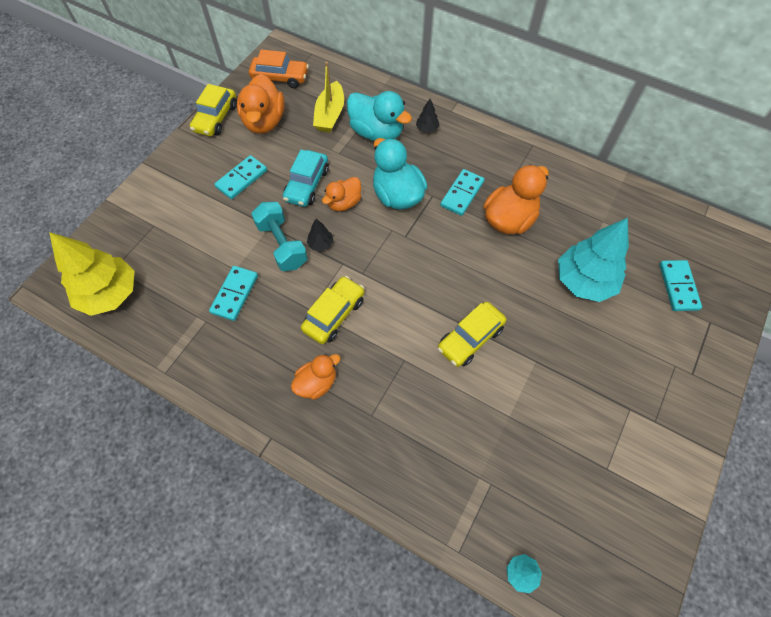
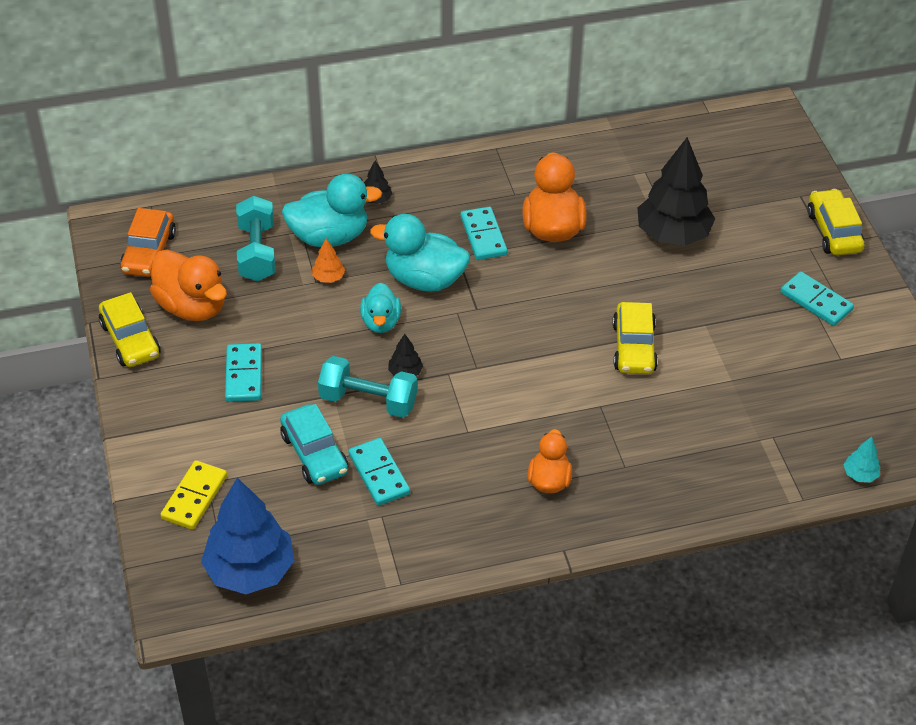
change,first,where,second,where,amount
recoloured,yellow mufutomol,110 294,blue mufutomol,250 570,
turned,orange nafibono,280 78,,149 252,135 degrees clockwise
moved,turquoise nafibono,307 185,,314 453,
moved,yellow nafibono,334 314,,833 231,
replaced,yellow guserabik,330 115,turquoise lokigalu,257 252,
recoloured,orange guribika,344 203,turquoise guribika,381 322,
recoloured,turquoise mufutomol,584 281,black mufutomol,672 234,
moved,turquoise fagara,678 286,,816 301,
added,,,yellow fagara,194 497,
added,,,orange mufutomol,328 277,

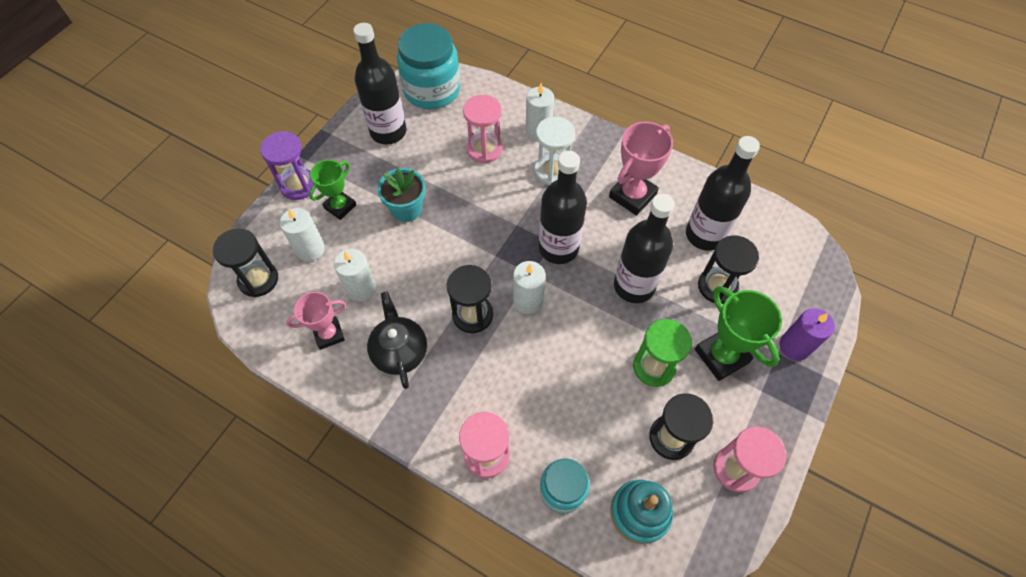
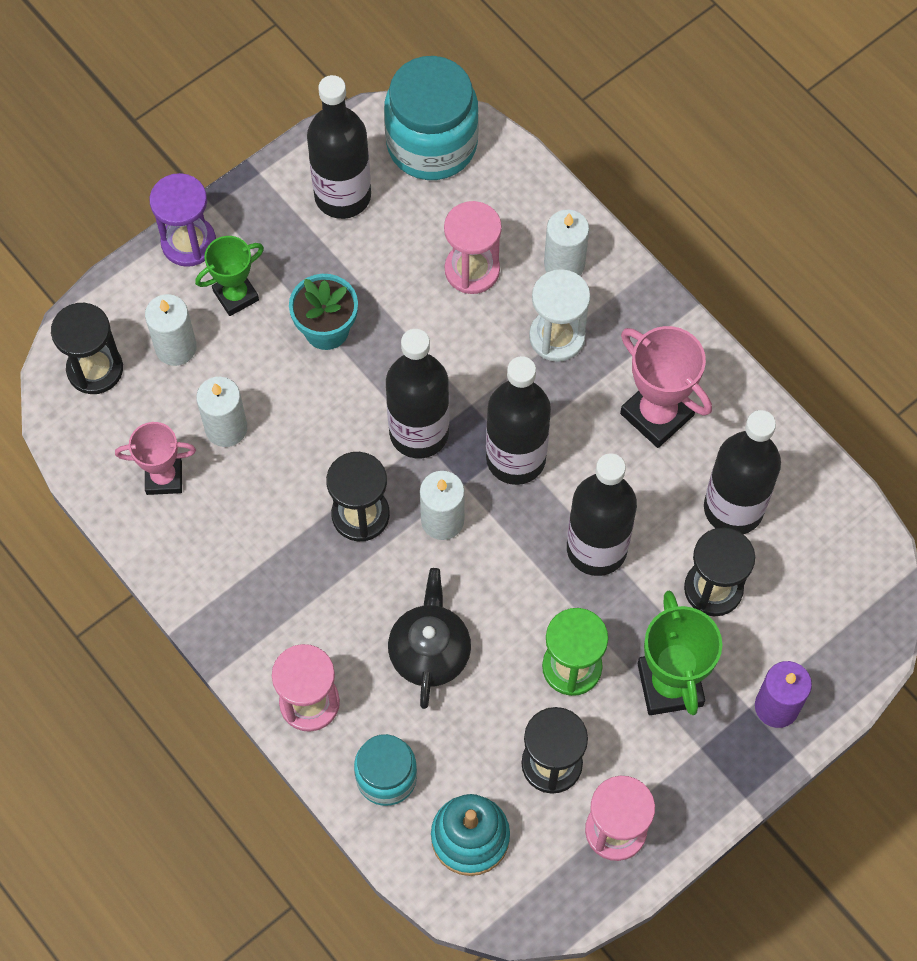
change,first,where,second,where,amount
moved,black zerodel,399 351,,429 651,
turned,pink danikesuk,632 195,,657 414,75 degrees clockwise
added,,,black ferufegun,419 433,

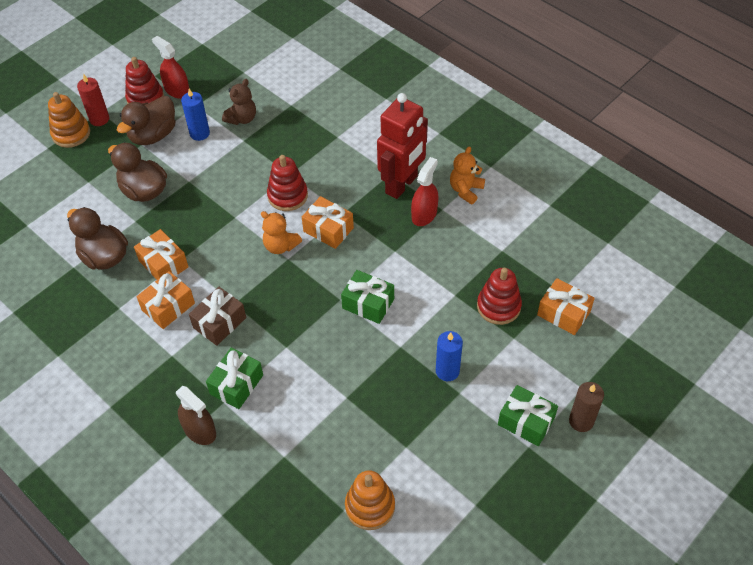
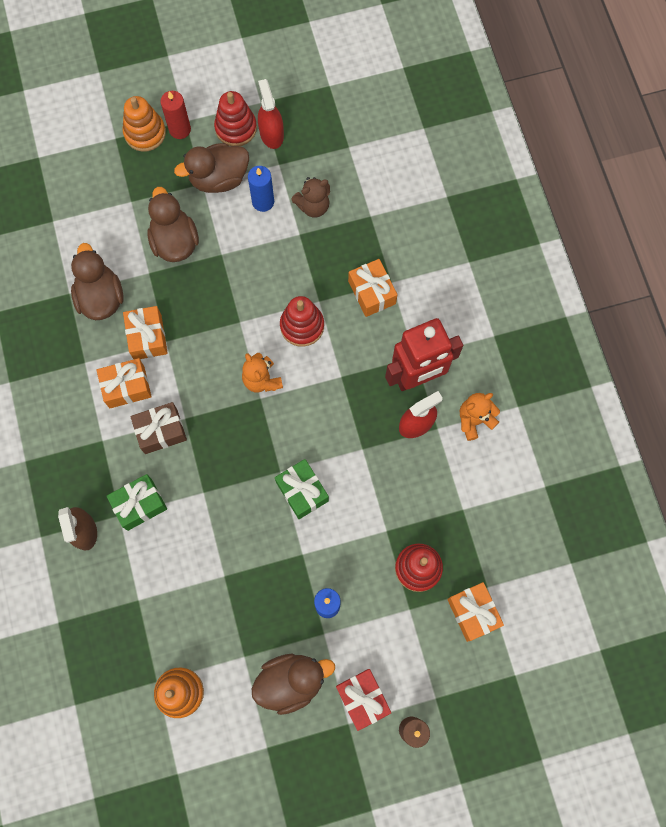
change,first,where,second,where,amount
moved,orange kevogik,328 230,,372 292,
recoloured,green kevogik,526 421,red kevogik,362 699,
added,,,brown guribika,291 681,

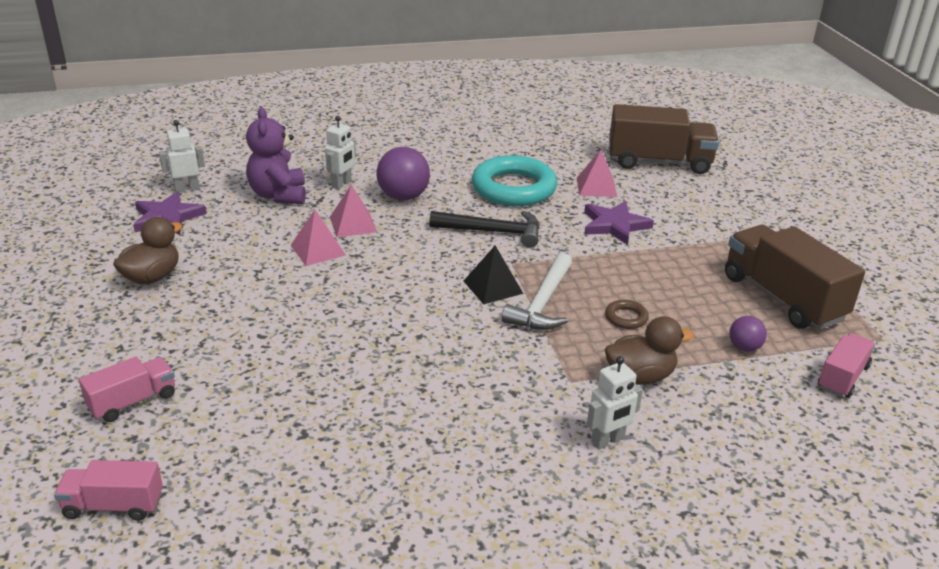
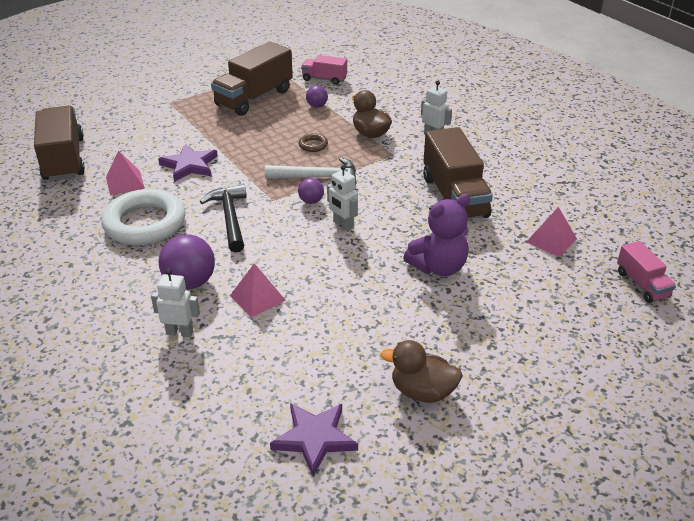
change,first,where,second,where,amount
removed,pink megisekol,133 401,,,
moved,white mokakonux,187 189,,343 225,
moved,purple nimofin,278 195,,438 267,
moved,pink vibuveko,318 250,,551 240,
replaced,black vibuveko,493 287,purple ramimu,311 201,
recoloured,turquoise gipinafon,513 188,white gipinafon,145 223,
added,,,brown megisekol,454 197,

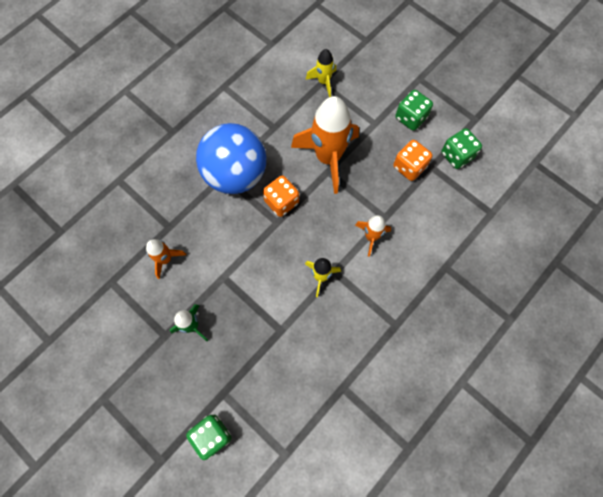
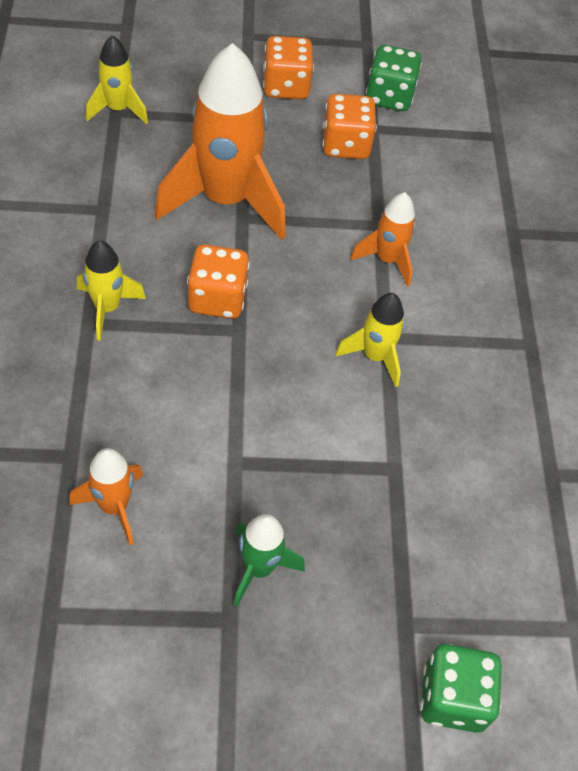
change,first,where,second,where,amount
replaced,blue ramimu,235 174,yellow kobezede,107 308,
recoloured,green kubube,410 118,orange kubube,286 86,

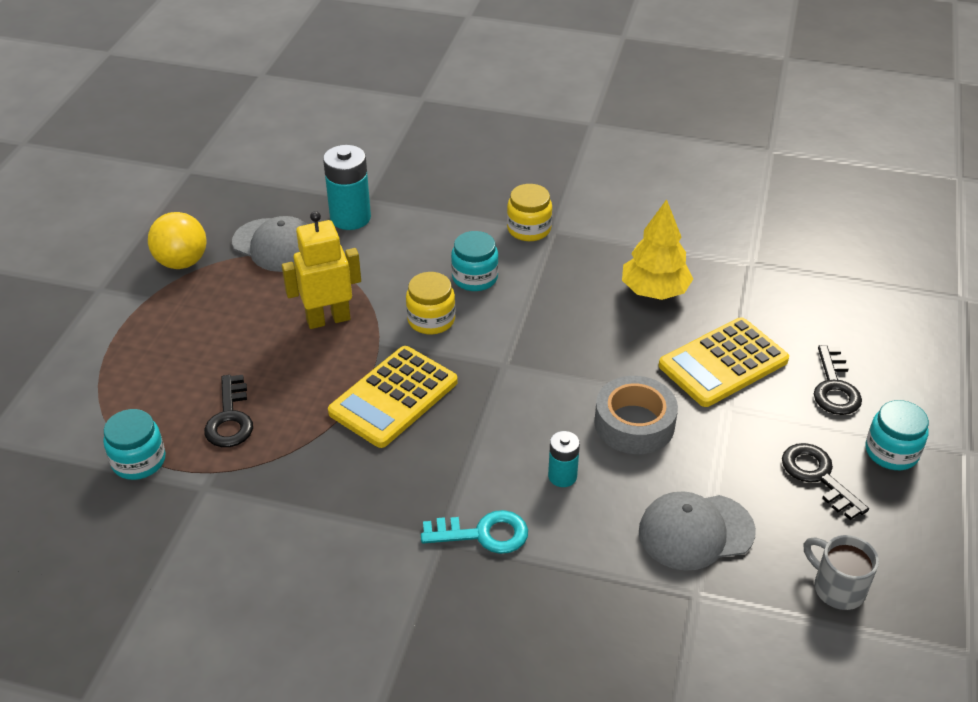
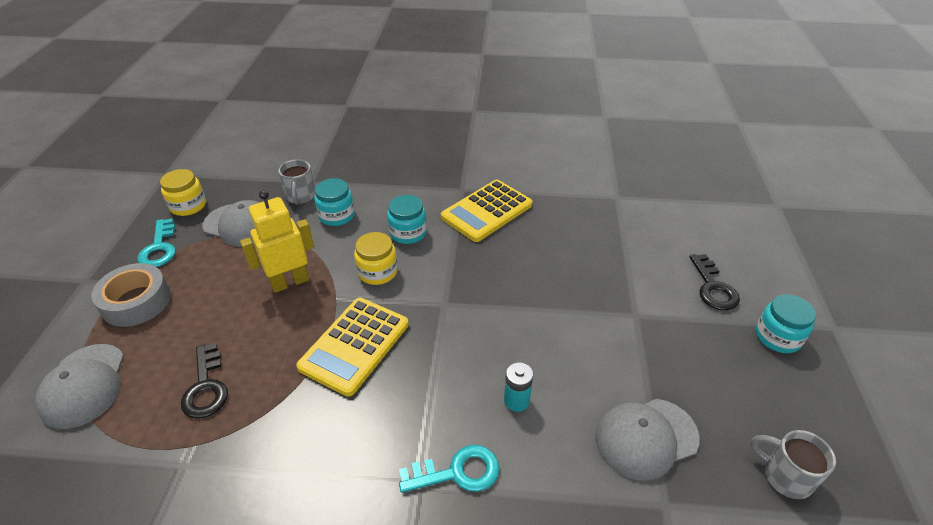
change,first,where,second,where,amount
moved,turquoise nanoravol,139 461,,337 215,
replaced,yellow ramimu,182 262,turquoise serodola,159 248,
replaced,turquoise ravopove,350 218,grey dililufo,300 196,
moved,yellow nanoravol,529 229,,188 206,
moved,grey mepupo,634 424,,136 301,
removed,yellow mufutomol,654 291,,,
moved,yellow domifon,723 363,,486 211,
removed,black serodola,818 477,,,
added,,,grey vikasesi,84 385,

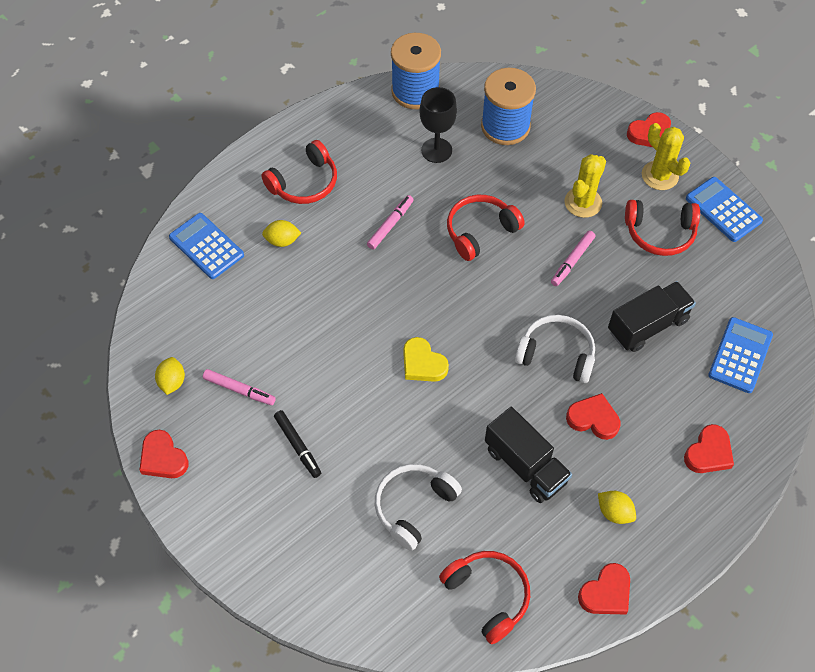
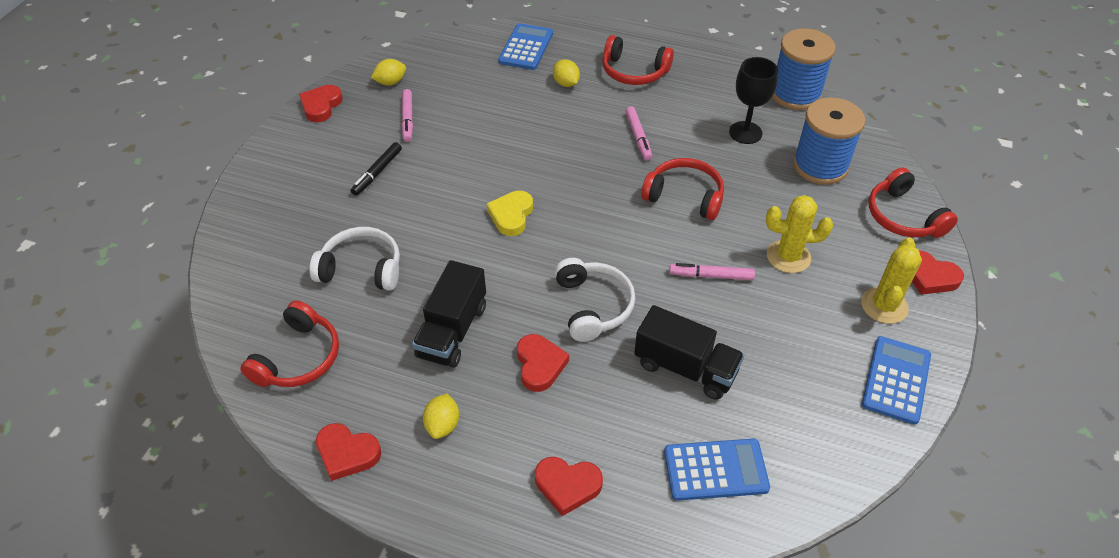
change,first,where,second,where,amount
turned,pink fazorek,390 225,,638 137,75 degrees clockwise
moved,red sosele,660 233,,903 217,

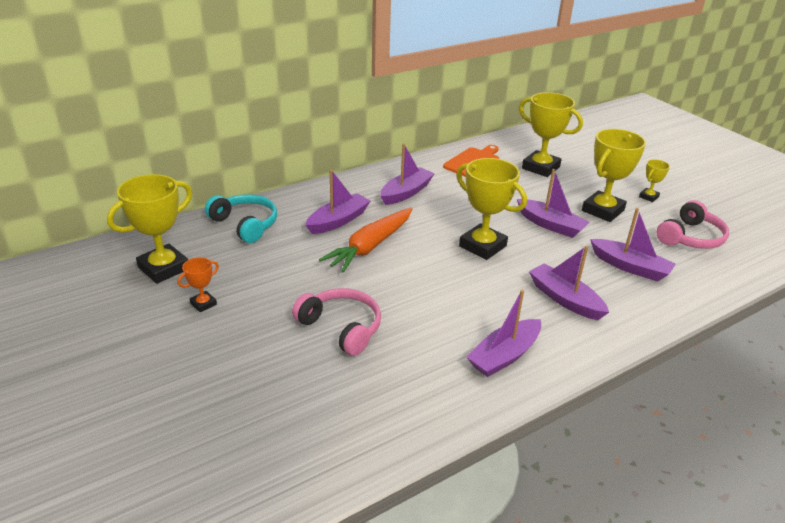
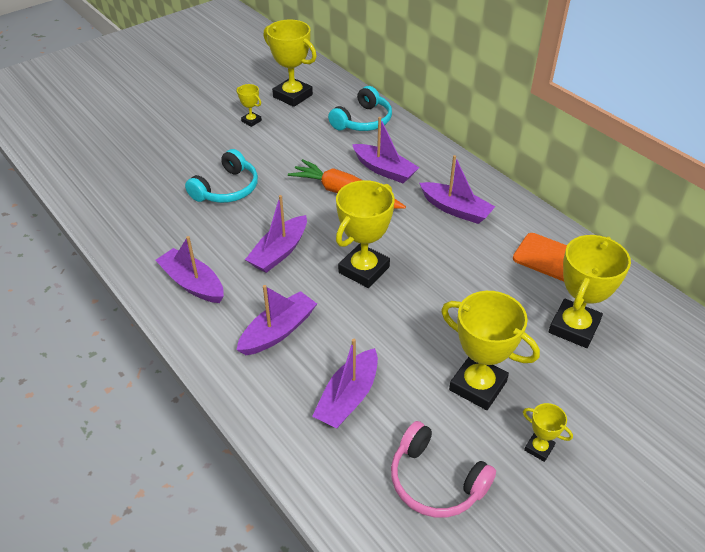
change,first,where,second,where,amount
recoloured,orange danikesuk,203 304,yellow danikesuk,251 121,
recoloured,pink sosele,341 327,turquoise sosele,227 189,
moved,purple guserabik,550 225,,279 252,

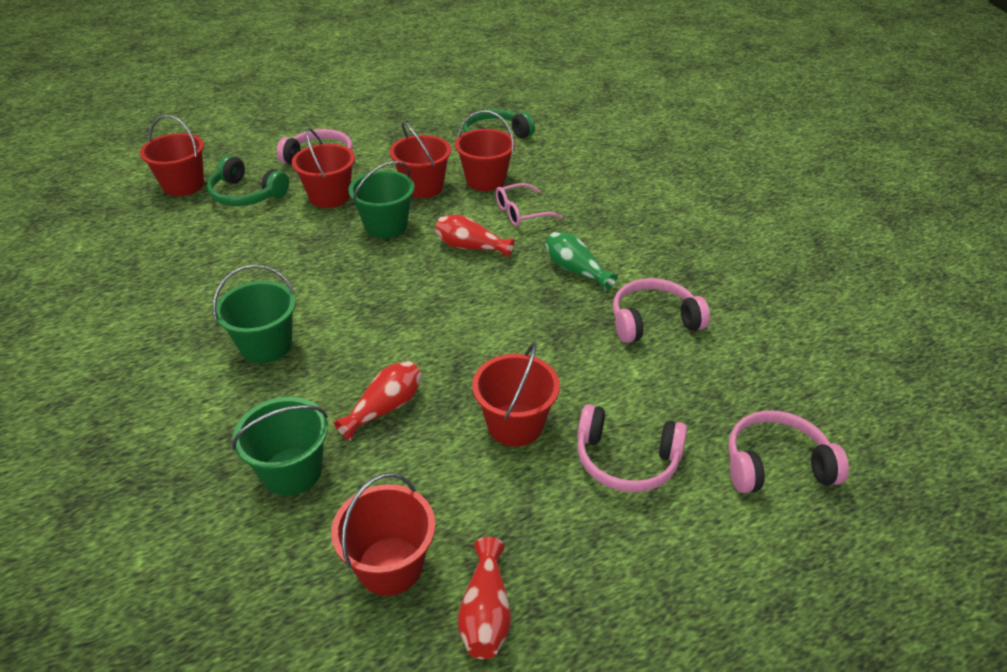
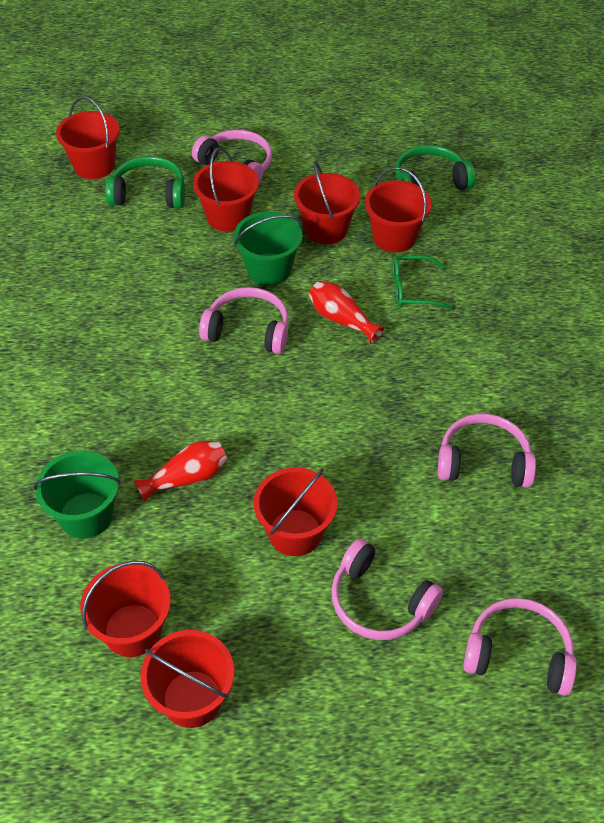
change,first,where,second,where,amount
turned,green sosele,246 195,,149 193,135 degrees clockwise
removed,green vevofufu,266 346,,,
replaced,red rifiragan,486 612,red vevofufu,192 698,
recoloured,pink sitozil,521 213,green sitozil,412 290,
removed,green rifiragan,576 270,,,
added,,,pink sosele,248 330,

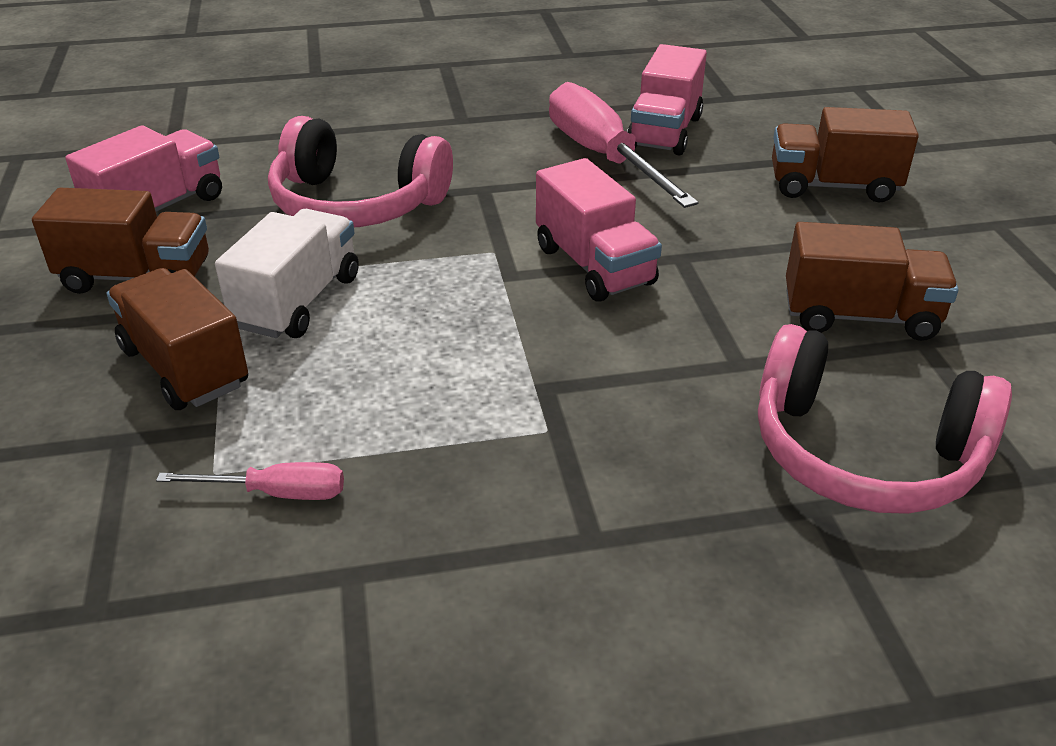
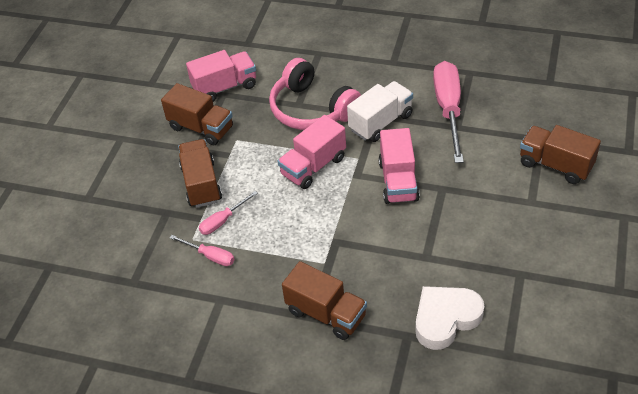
change,first,where,second,where,amount
moved,white megisekol,297 301,,380 122,
moved,pink megisekol,665 132,,313 166,
replaced,pink sosele,863 453,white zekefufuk,445 319,
moved,brown megisekol,859 316,,326 313,
added,,,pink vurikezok,223 221,

